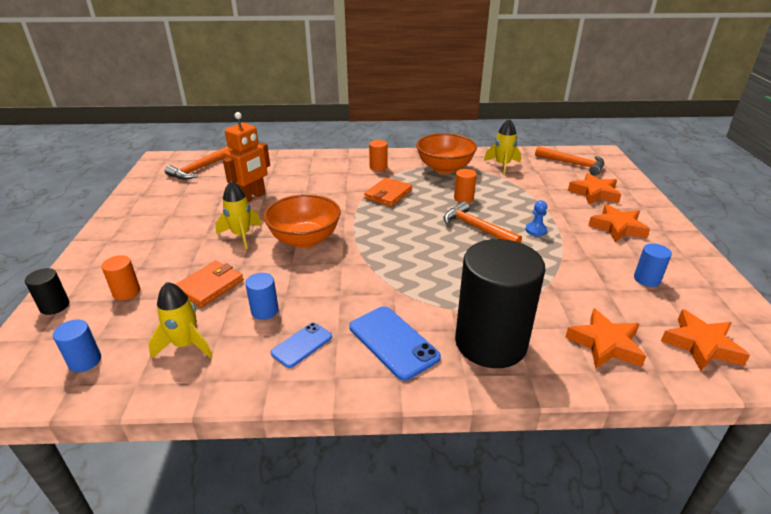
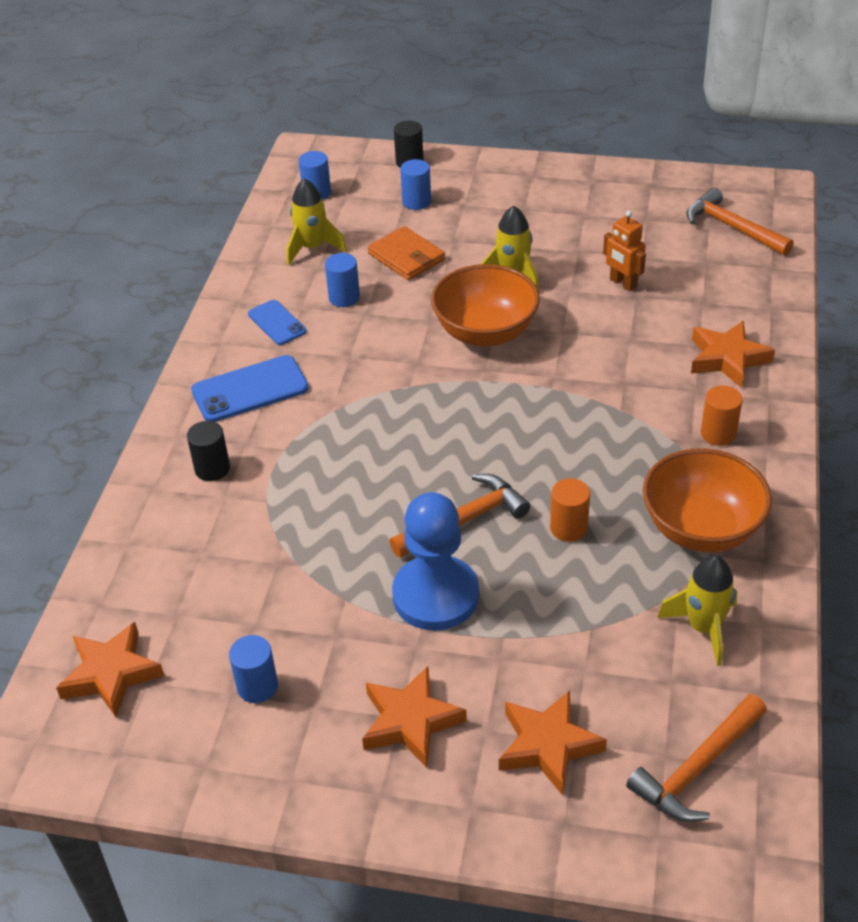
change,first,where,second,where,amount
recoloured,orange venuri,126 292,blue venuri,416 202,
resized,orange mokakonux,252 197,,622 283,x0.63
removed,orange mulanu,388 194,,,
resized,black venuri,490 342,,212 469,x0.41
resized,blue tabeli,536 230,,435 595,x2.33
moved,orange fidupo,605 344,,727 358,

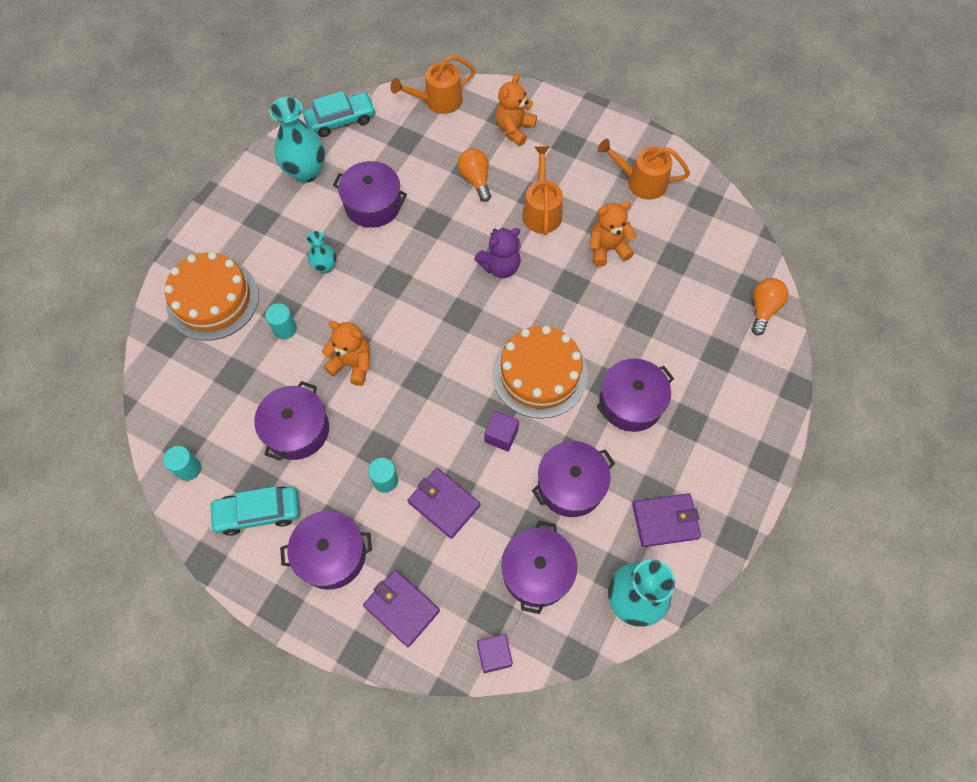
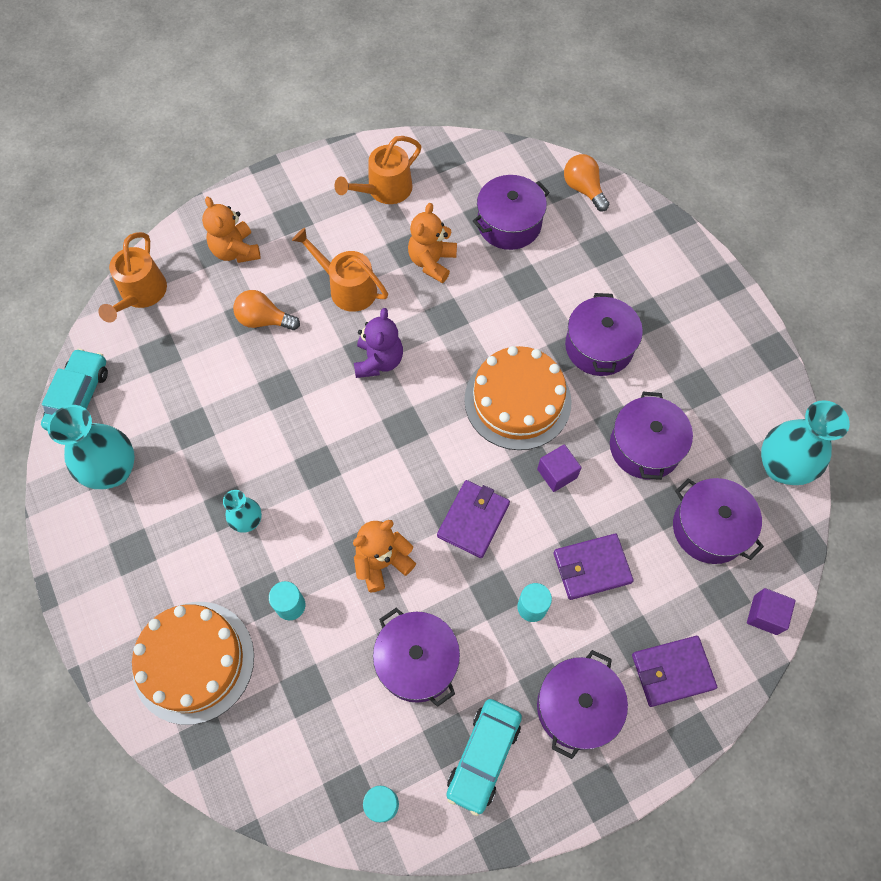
change,first,where,second,where,amount
moved,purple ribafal,373 204,,509 224,
moved,purple mulanu,665 521,,473 520,

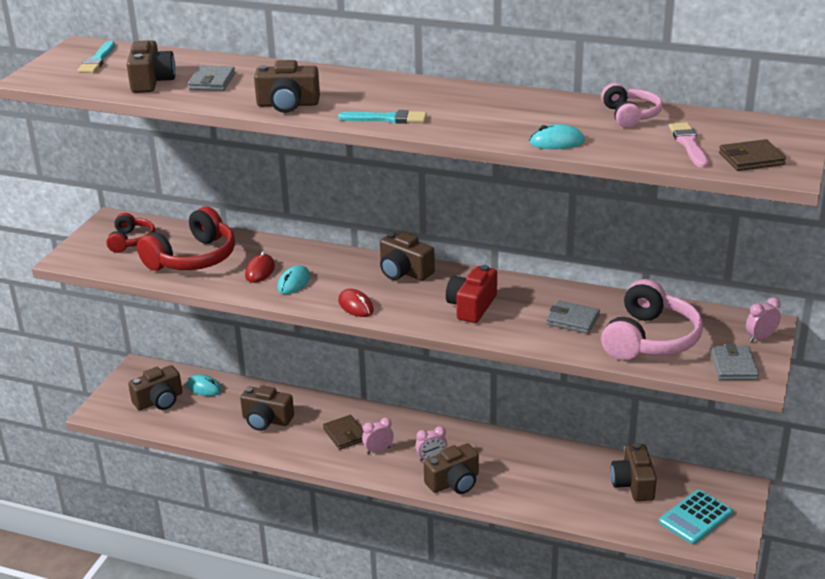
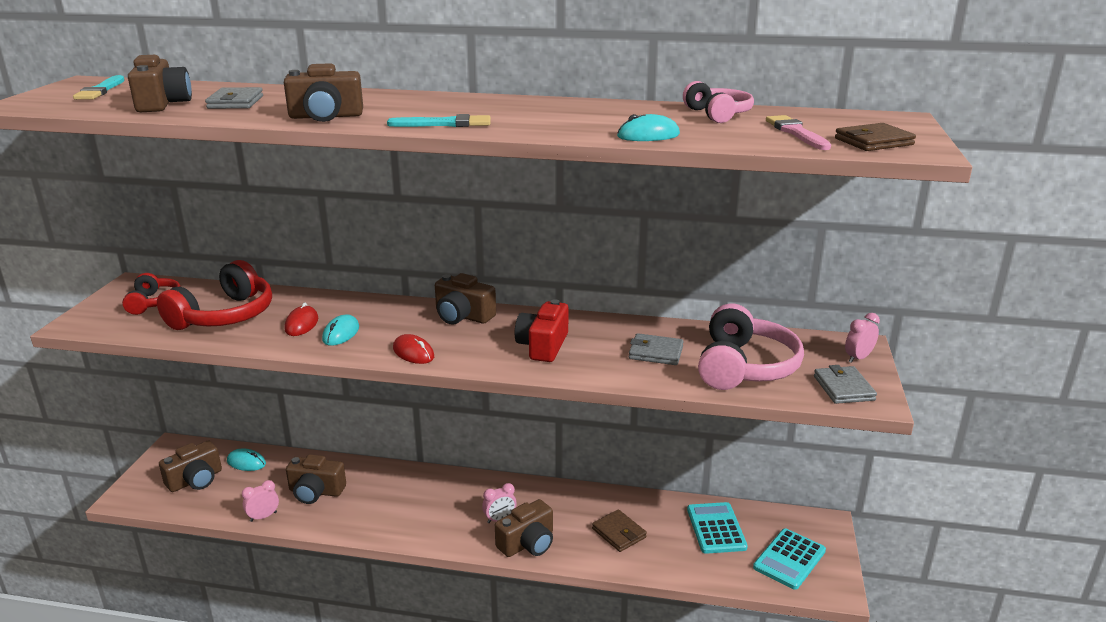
change,first,where,second,where,amount
moved,brown mulanu,345 434,,619 533,
moved,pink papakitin,378 450,,263 517,
replaced,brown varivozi,633 484,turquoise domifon,716 528,

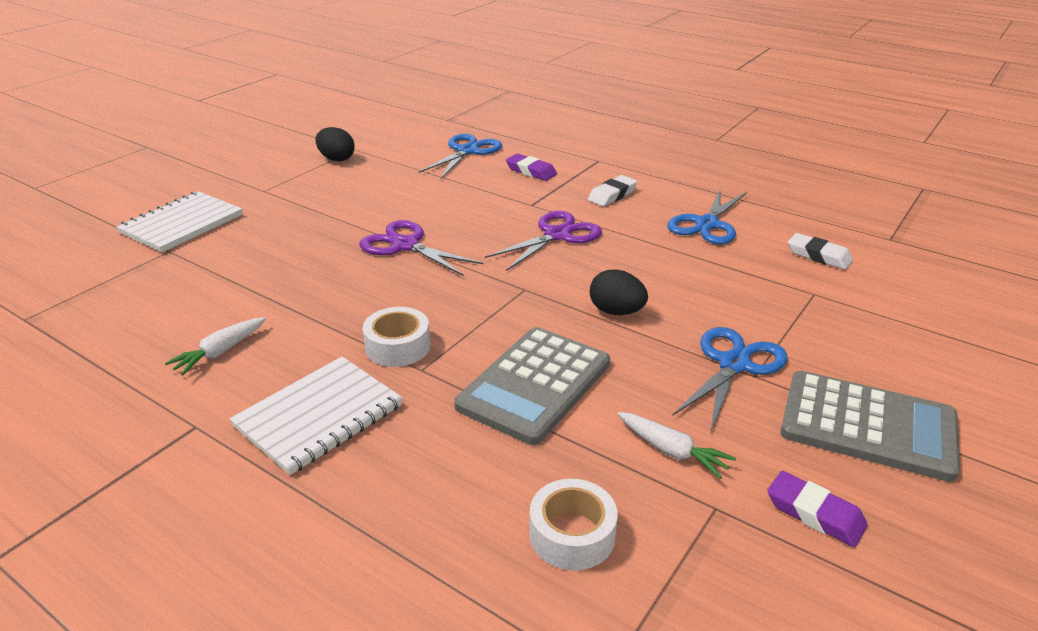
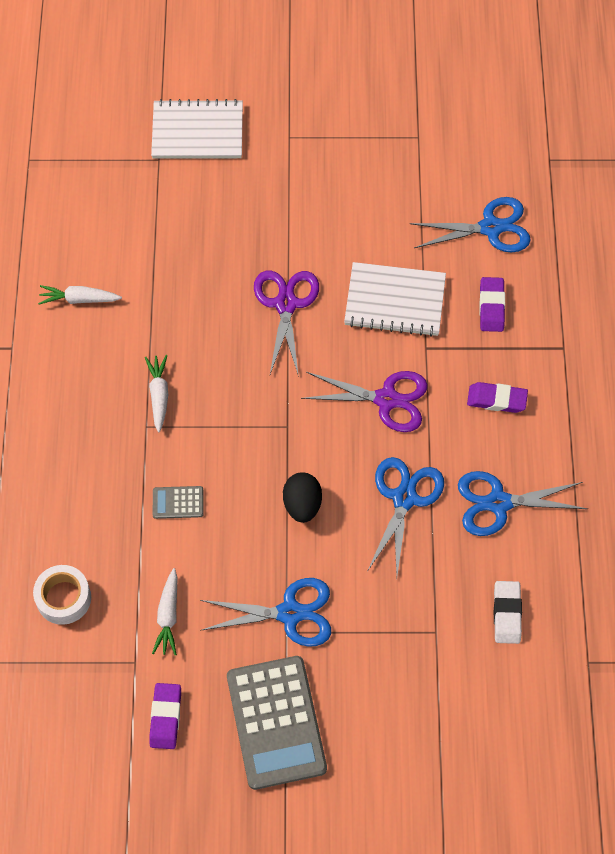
change,first,where,second,where,amount
moved,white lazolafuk,319 416,,395 301,
removed,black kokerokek,336 159,,,
replaced,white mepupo,398 346,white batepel,159 395,
resized,grey domifon,535 385,,178 502,x0.44
recoloured,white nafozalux,612 195,purple nafozalux,496 400,
added,,,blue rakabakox,404 498,

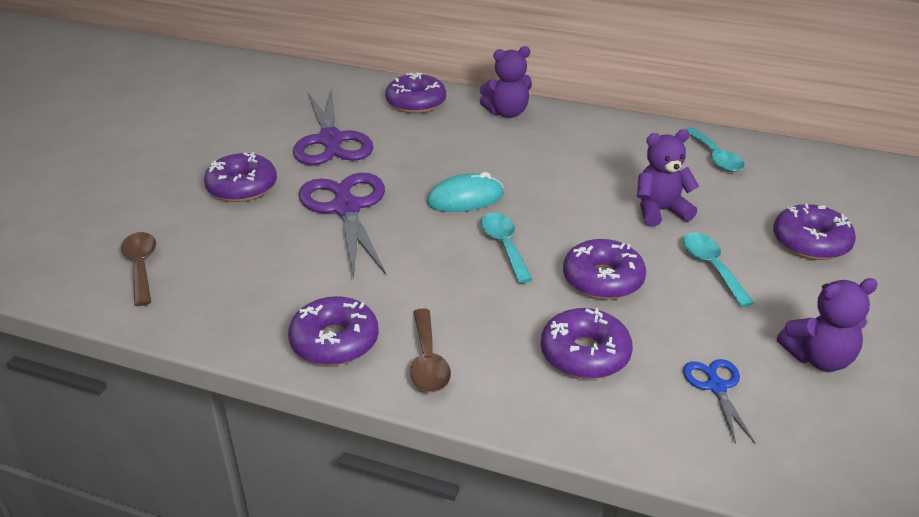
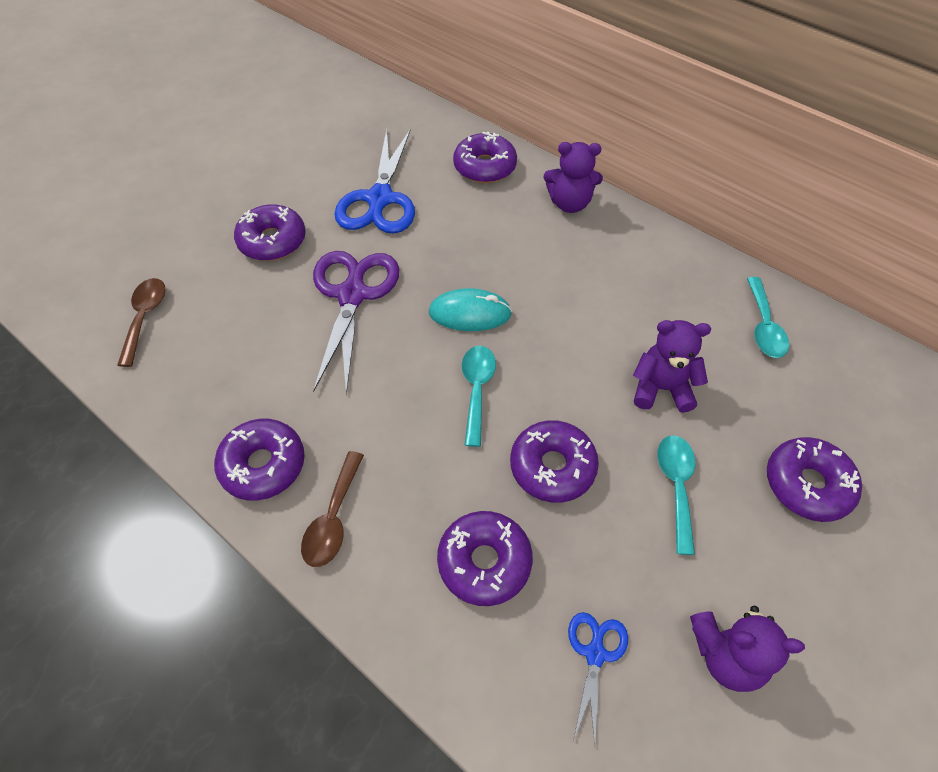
change,first,where,second,where,amount
recoloured,purple rakabakox,331 141,blue rakabakox,379 200,

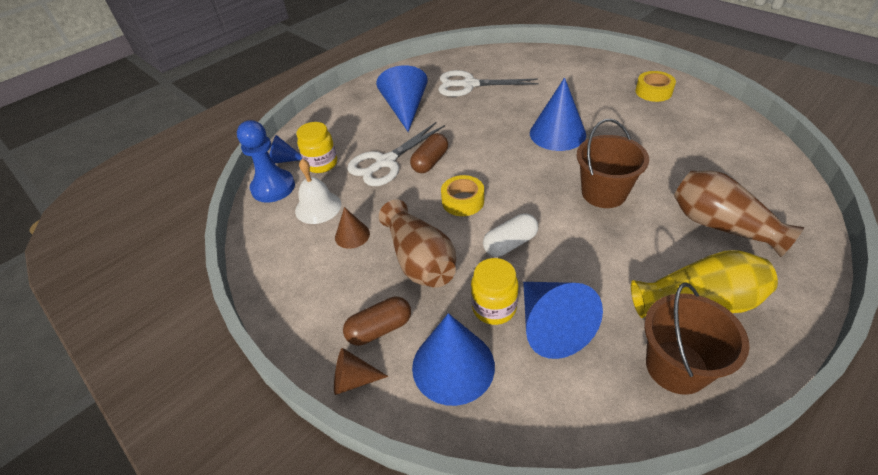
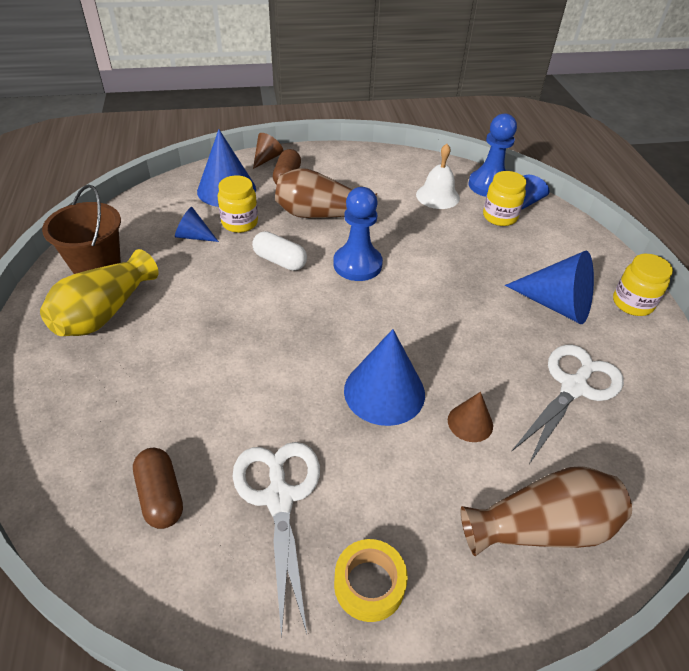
change,first,where,second,where,amount
moved,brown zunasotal,352 235,,470 422,
moved,white rakabakox,386 162,,279 498,
moved,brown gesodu,430 162,,160 496,
replaced,yellow mepupo,463 201,blue tabeli,357 264,
turned,white gesodu,510 244,,280 261,60 degrees counterclockwise
resized,blue zunasotal,551 326,,194 236,x0.54
removed,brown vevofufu,603 193,,,
moved,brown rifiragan,721 226,,542 527,
added,,,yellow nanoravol,632 303,

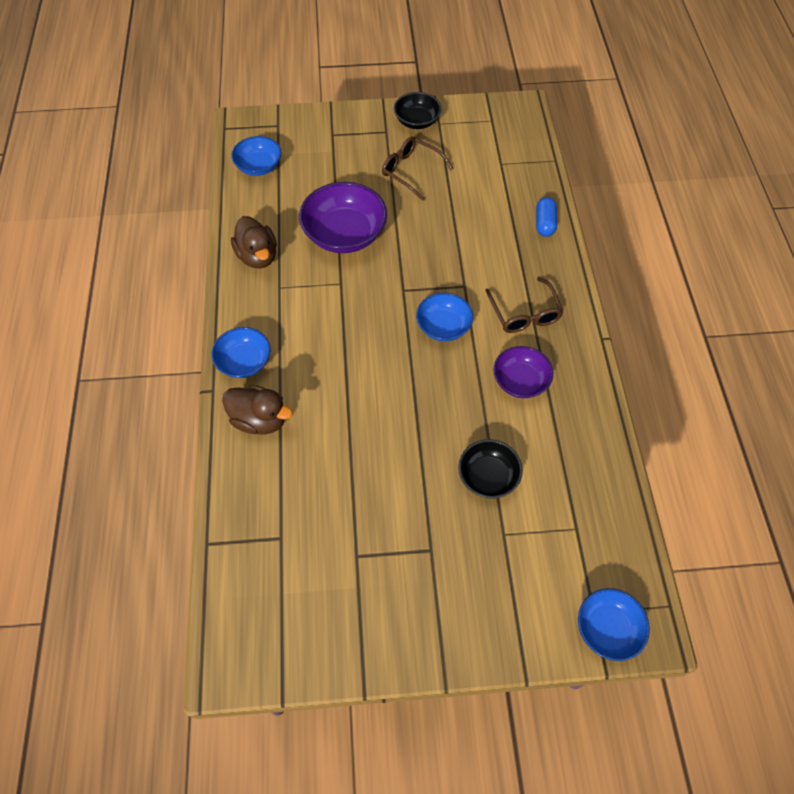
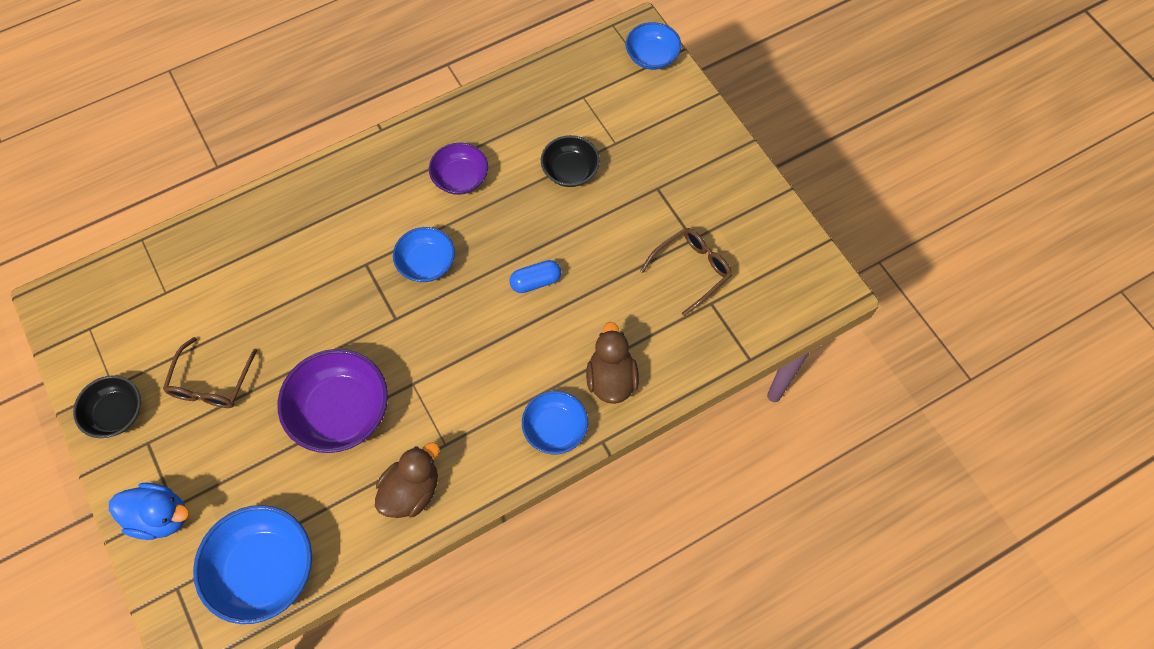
change,first,where,second,where,amount
resized,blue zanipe,259 166,,264 570,x1.64
moved,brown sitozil,524 313,,691 270,
moved,blue gesodu,544 223,,535 282,
added,,,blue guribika,160 517,

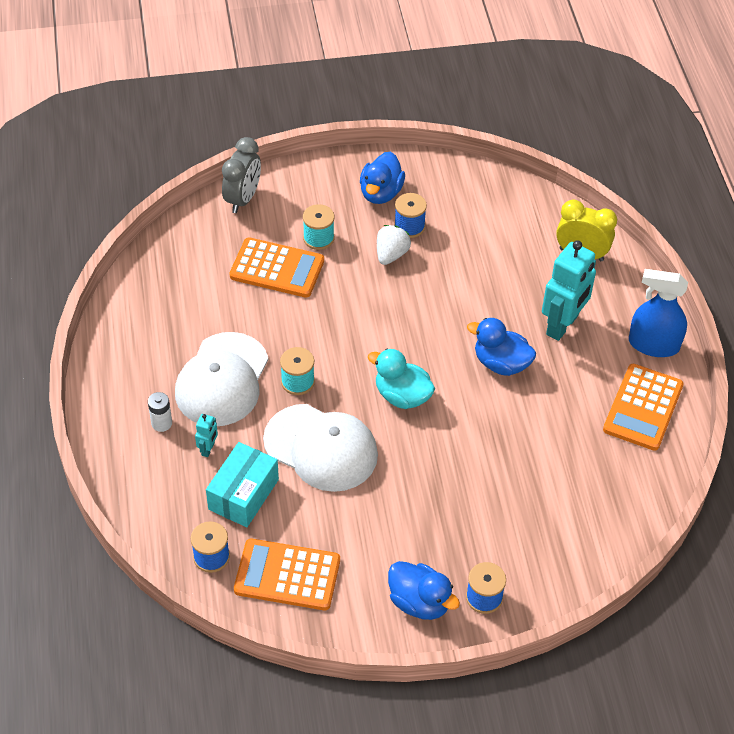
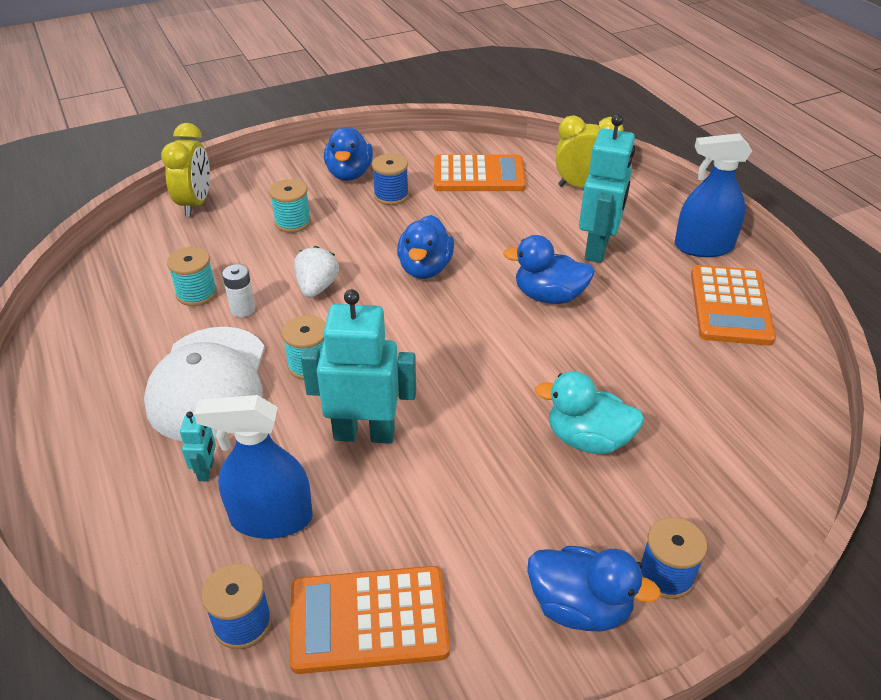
change,first,where,second,where,amount
moved,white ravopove,161 423,,243 309,
replaced,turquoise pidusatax,243 494,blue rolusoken,271 518,
recoloured,grey papakitin,243 199,yellow papakitin,195 204,
moved,orange domifon,277 268,,478 175,
replaced,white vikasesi,321 448,turquoise mokakonux,364 433,
moved,turquoise guribika,402 396,,587 439,
moved,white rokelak,391 254,,317 287,
added,,,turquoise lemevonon,196 293,
added,,,blue guribika,425 268,

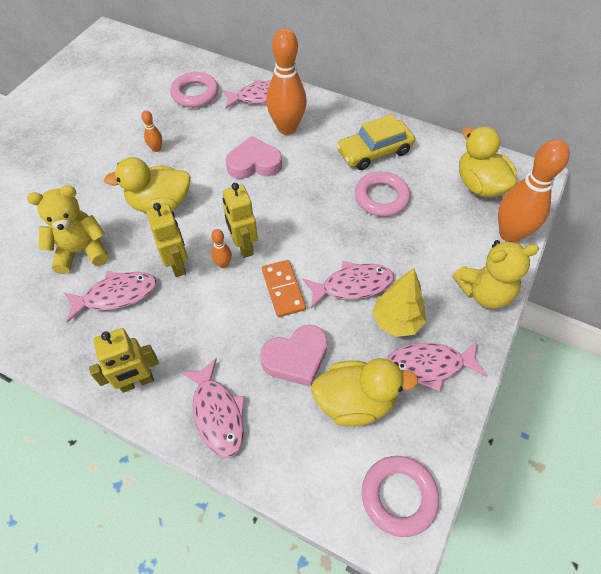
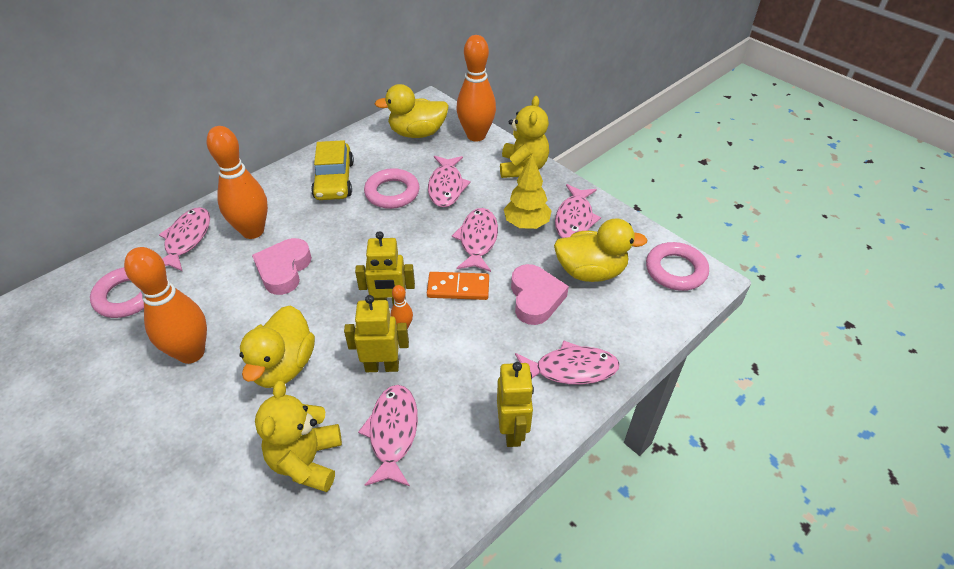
change,first,where,second,where,amount
resized,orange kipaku,156 149,,191 353,x2.32
turned,yellow guribika,355 401,,590 272,75 degrees clockwise
added,,,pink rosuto,446 187,

